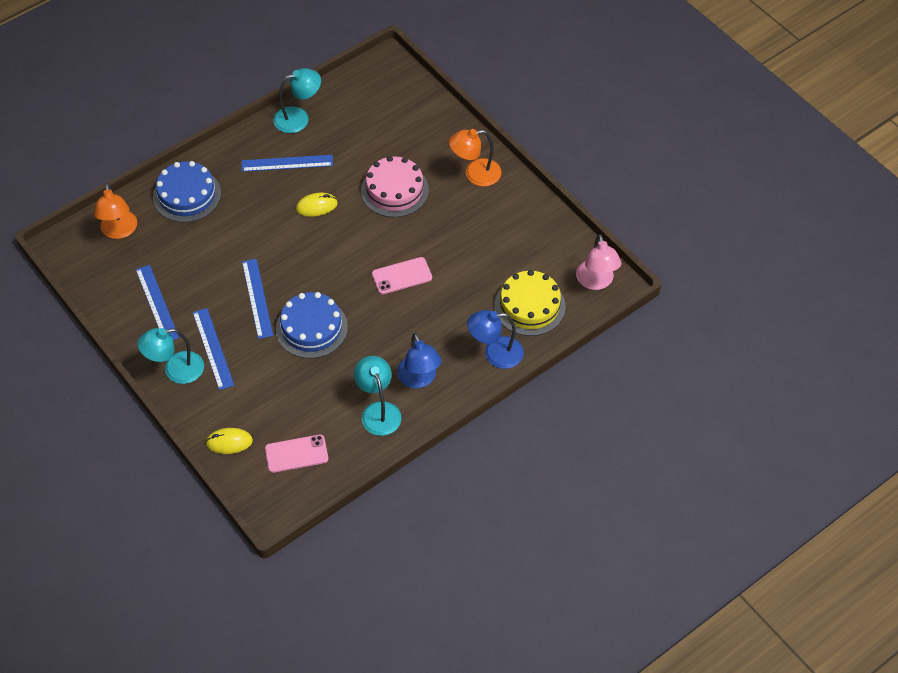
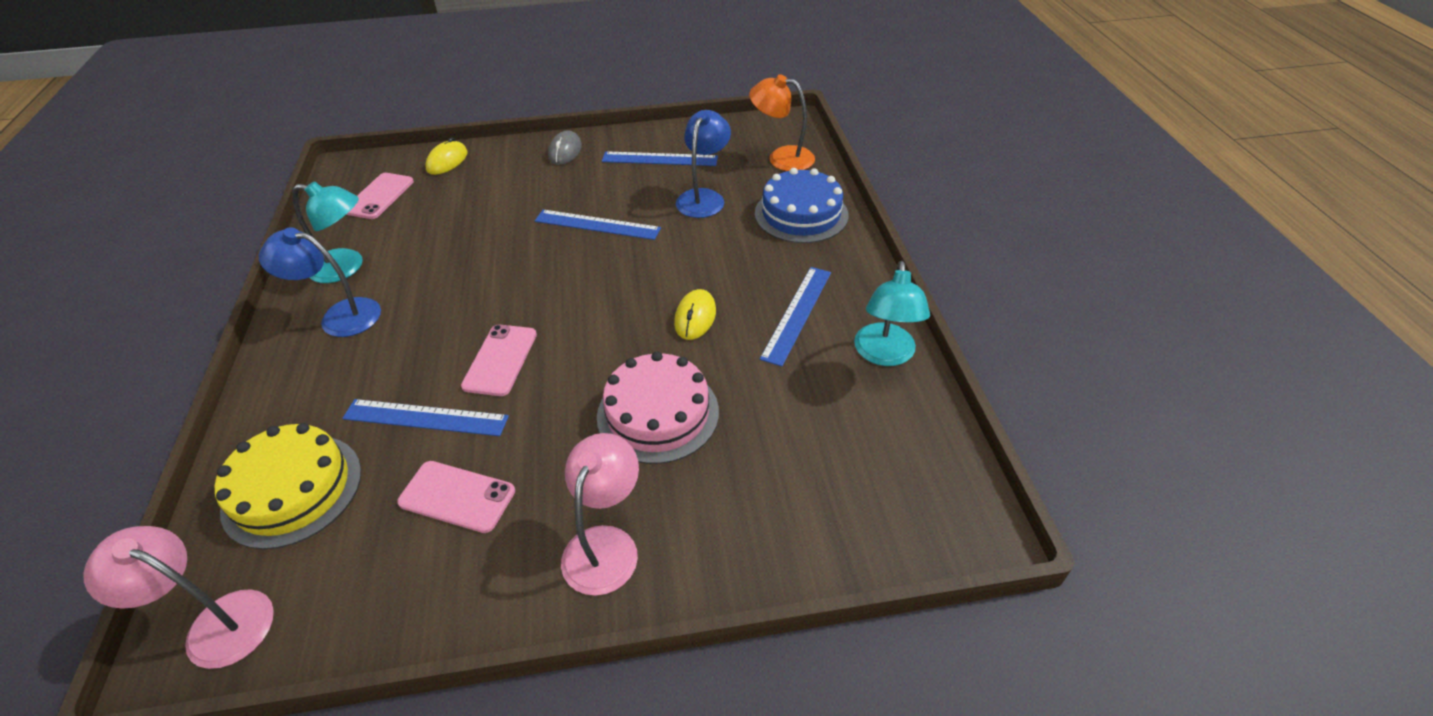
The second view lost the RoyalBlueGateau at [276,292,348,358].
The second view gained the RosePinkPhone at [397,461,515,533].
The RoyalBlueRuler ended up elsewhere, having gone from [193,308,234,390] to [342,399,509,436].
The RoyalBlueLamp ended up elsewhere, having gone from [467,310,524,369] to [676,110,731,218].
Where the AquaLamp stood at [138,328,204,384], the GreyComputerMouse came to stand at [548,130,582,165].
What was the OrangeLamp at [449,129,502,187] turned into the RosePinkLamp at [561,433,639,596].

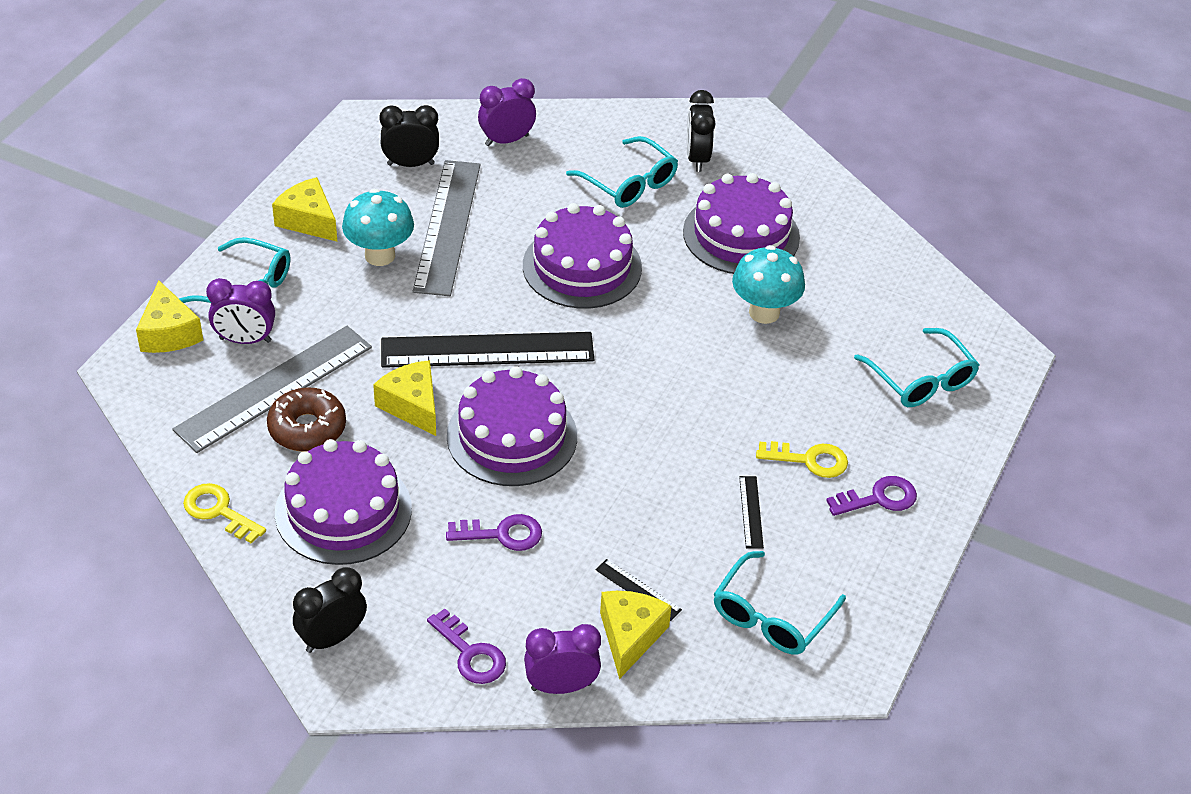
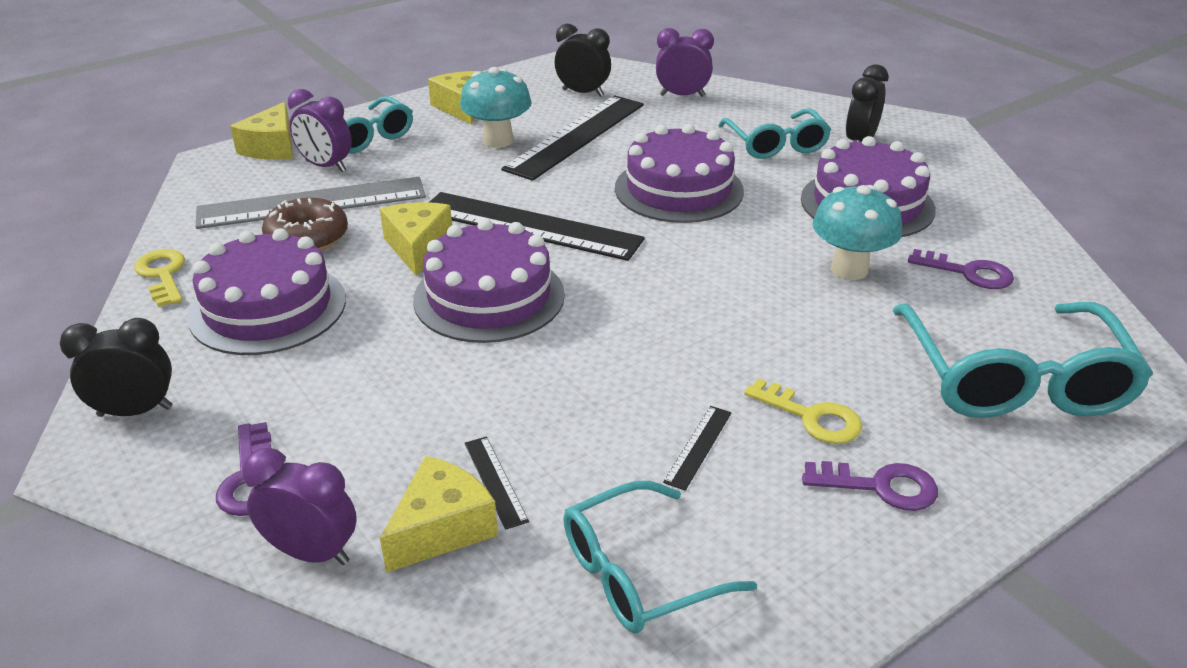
The VioletKey ended up elsewhere, having gone from [446,514,542,551] to [908,249,1014,289].
What was the GreyRuler at [413,160,481,296] turned into the EbonyRuler at [501,95,644,181].
The size of the AquaGlasses at [854,328,979,407] changed by a factor of 1.57.

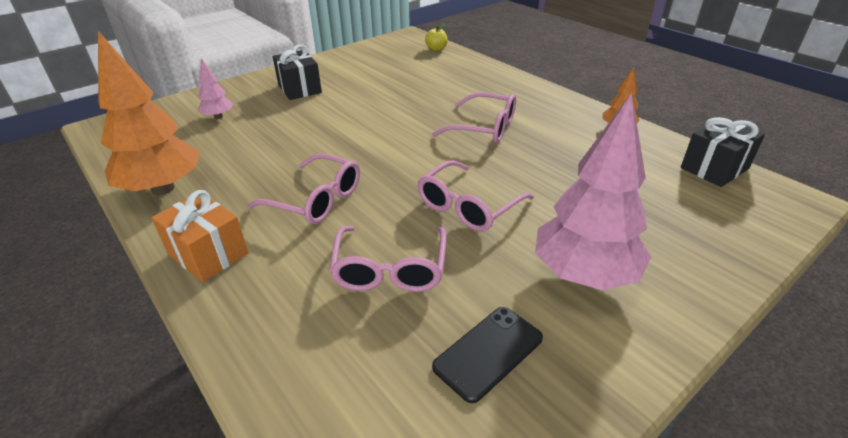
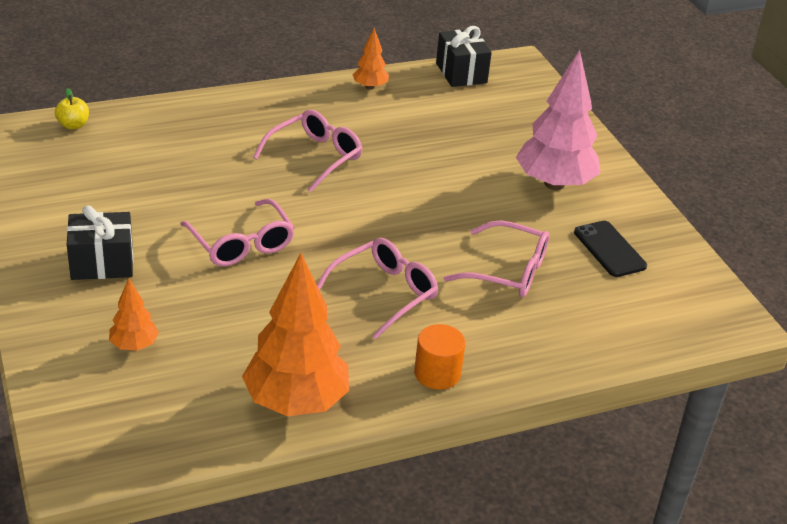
The RosePinkGlasses ended up elsewhere, having gone from [417,160,534,232] to [180,199,295,266].
Where the OrangeWrappedGift stood at [152,190,248,282], the OrangeCylinderShape came to stand at [414,324,465,390].
What was the RosePinkTree at [198,58,234,119] turned into the OrangeTree at [109,278,159,351].

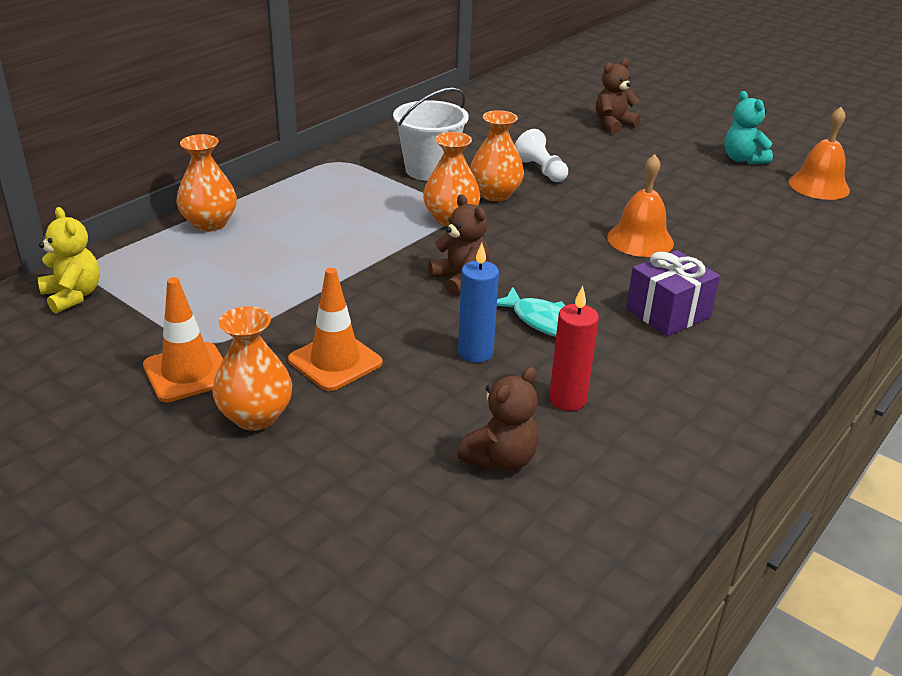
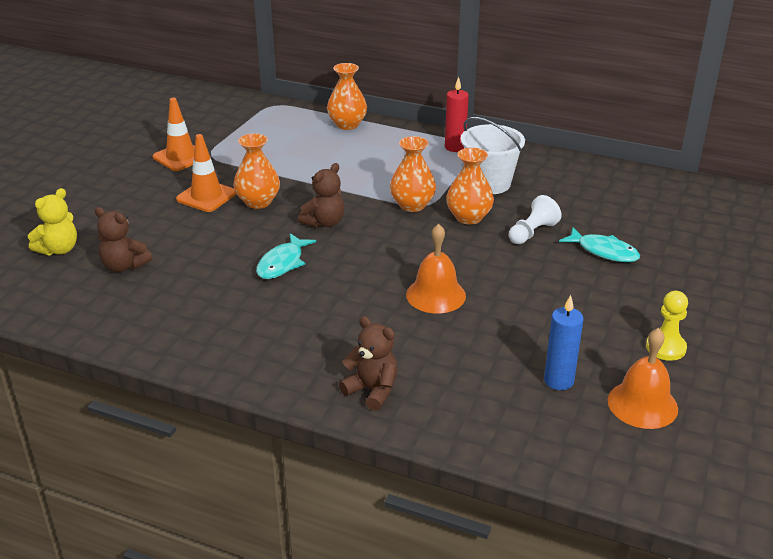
The second view lost the VioletWrappedGift at [626,250,720,336].
The second view gained the AquaFish at [559,227,640,262].
The YellowTeddyBear ended up elsewhere, having gone from [38,207,100,313] to [28,188,77,256].
The OrangeFlowerVase ended up elsewhere, having gone from [212,306,292,431] to [234,133,280,209].
The RoyalBlueCandle ended up elsewhere, having gone from [458,243,499,363] to [544,295,584,390].
The ScarletCandle ended up elsewhere, having gone from [549,286,599,411] to [445,77,469,152].
The DarkBrownTeddyBear ended up elsewhere, having gone from [596,58,641,134] to [339,316,398,411].
Where the AquaTeddyBear stood at [724,91,773,165], the YellowGamePawn came to stand at [646,291,688,361].

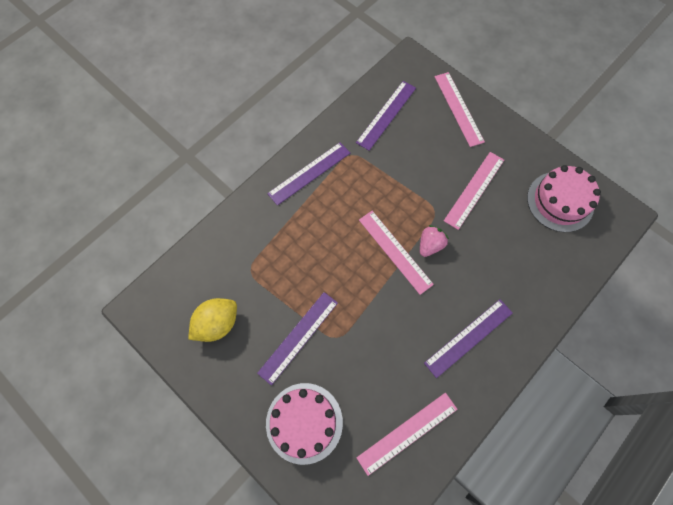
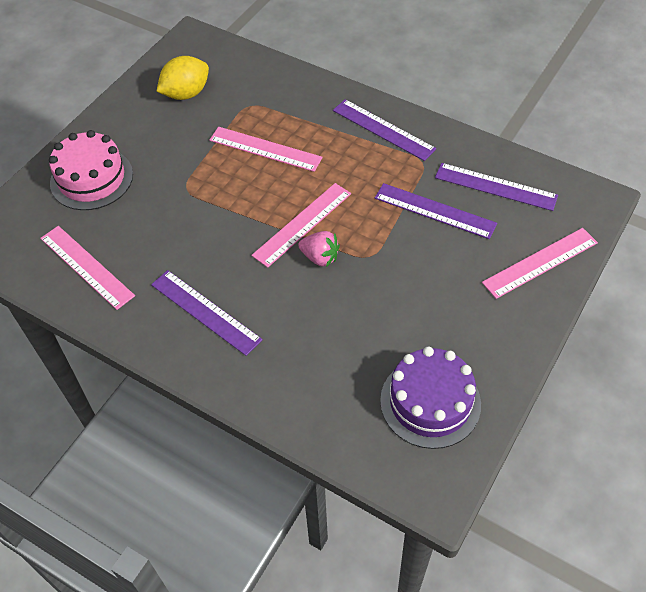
The VioletRuler ended up elsewhere, having gone from [257,292,338,385] to [375,183,497,239].
The RosePinkRuler ended up elsewhere, having gone from [444,152,504,230] to [209,127,323,172].
What was the RosePinkGateau at [527,165,601,232] turned into the VioletGateau at [380,347,481,449].
The YellowCitrusFruit at [188,298,237,342] ended up facing another way, 75 degrees counterclockwise from before.

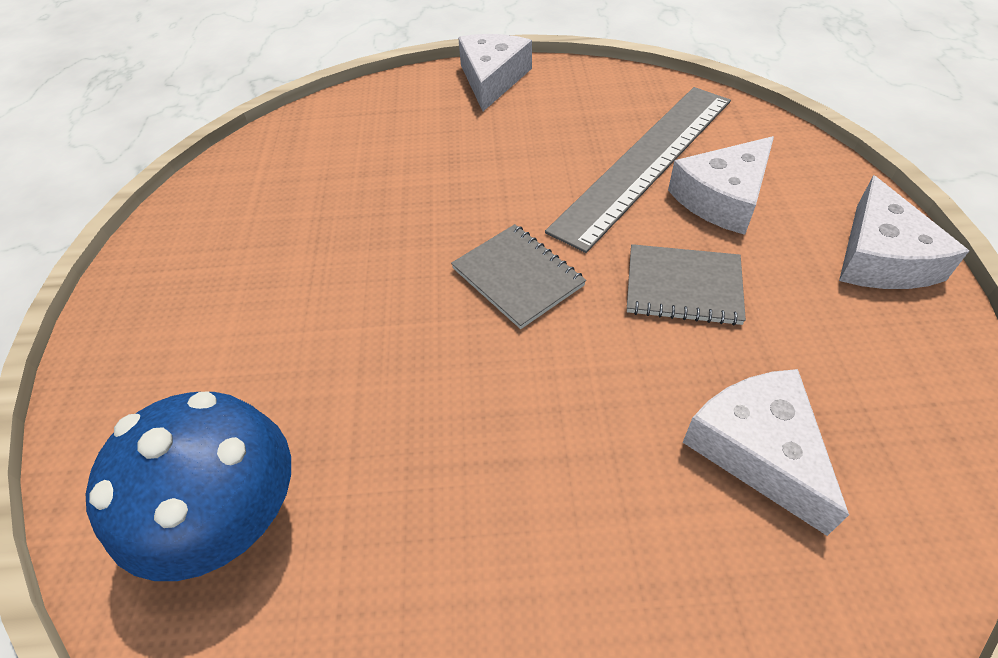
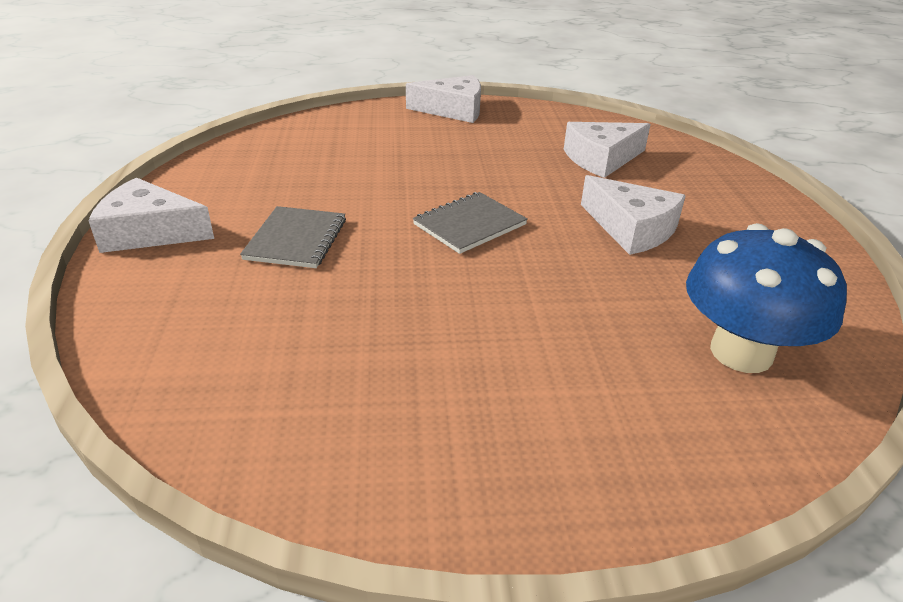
The second view lost the GreyRuler at [545,87,731,253].
The GreyExerciseBook ended up elsewhere, having gone from [627,244,746,326] to [240,206,346,268].
The PureWhiteCheese ended up elsewhere, having gone from [668,136,774,235] to [581,175,686,255].

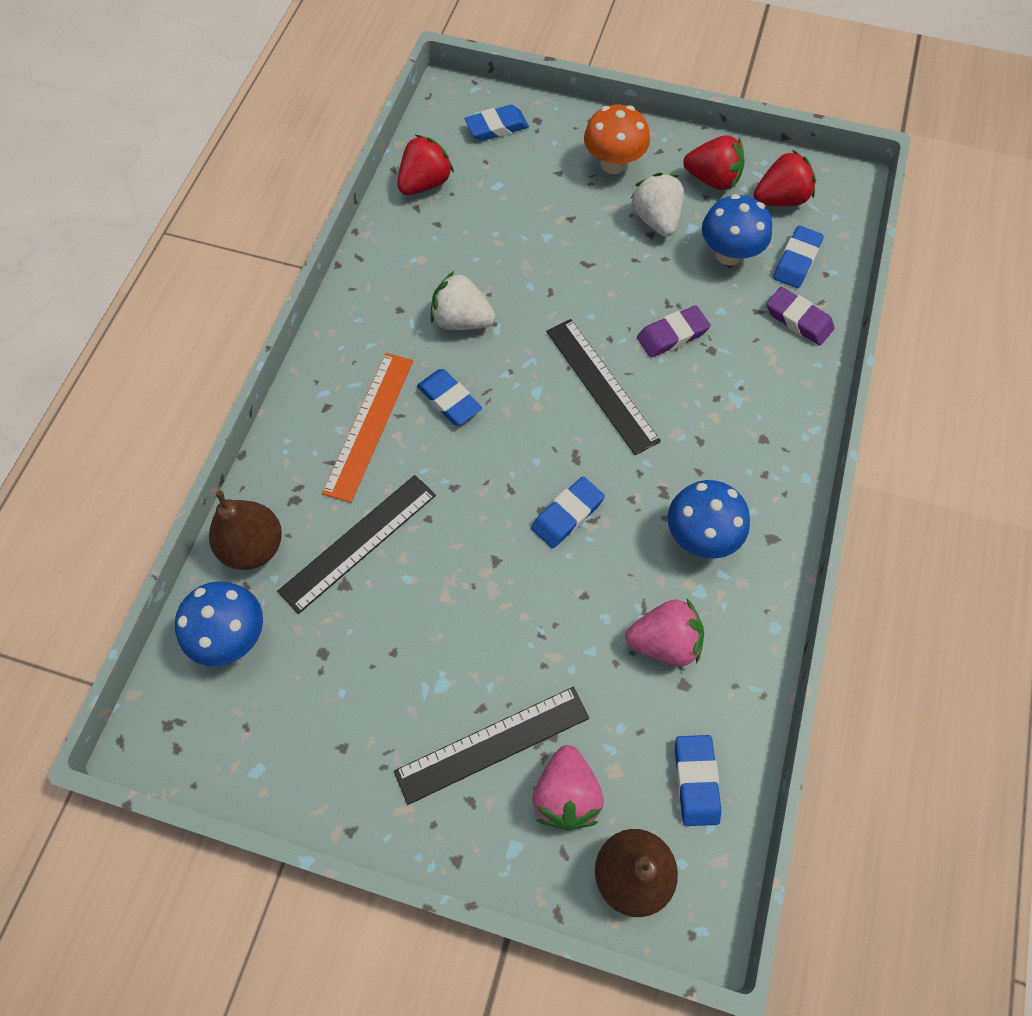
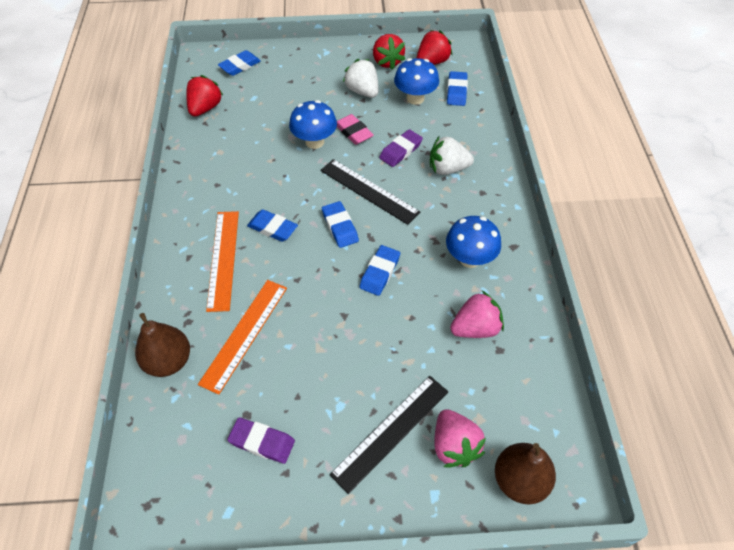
The second view lost the OrangeMushroom at [584,105,650,174].
The second view gained the RosePinkEraser at [337,114,374,145].
The RoyalBlueMushroom ended up elsewhere, having gone from [175,582,263,666] to [289,100,337,149].
The PureWhiteBerry ended up elsewhere, having gone from [431,271,495,330] to [430,137,474,175].
The RoyalBlueEraser ended up elsewhere, having gone from [675,735,721,826] to [322,201,359,248].
The VioletEraser ended up elsewhere, having gone from [766,287,835,346] to [227,417,295,464].
What was the EbonyRuler at [277,475,436,614] turned into the OrangeRuler at [198,280,287,395].
The ScarletBerry at [683,135,745,190] ended up facing another way, 75 degrees clockwise from before.

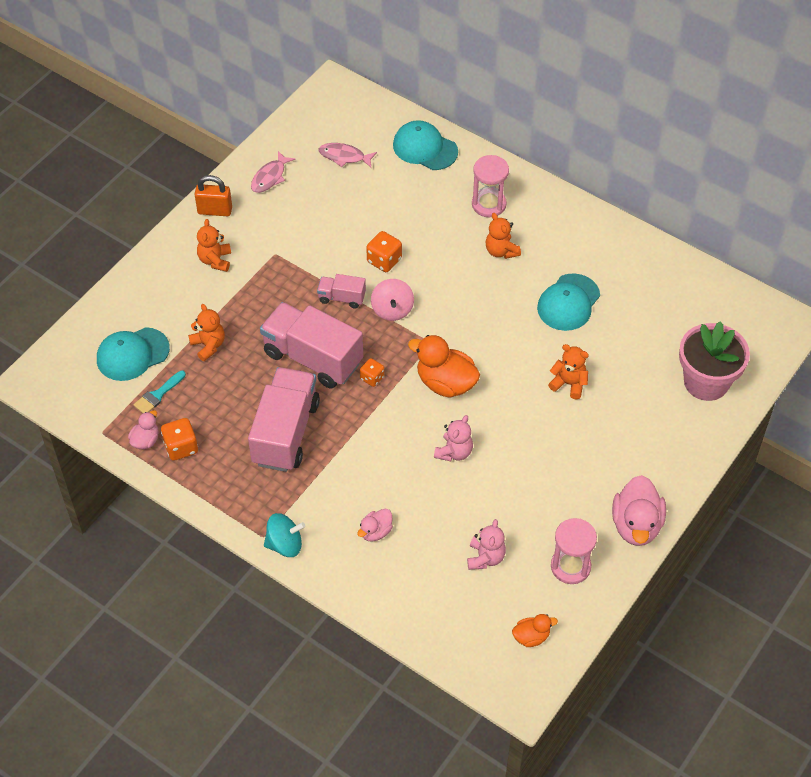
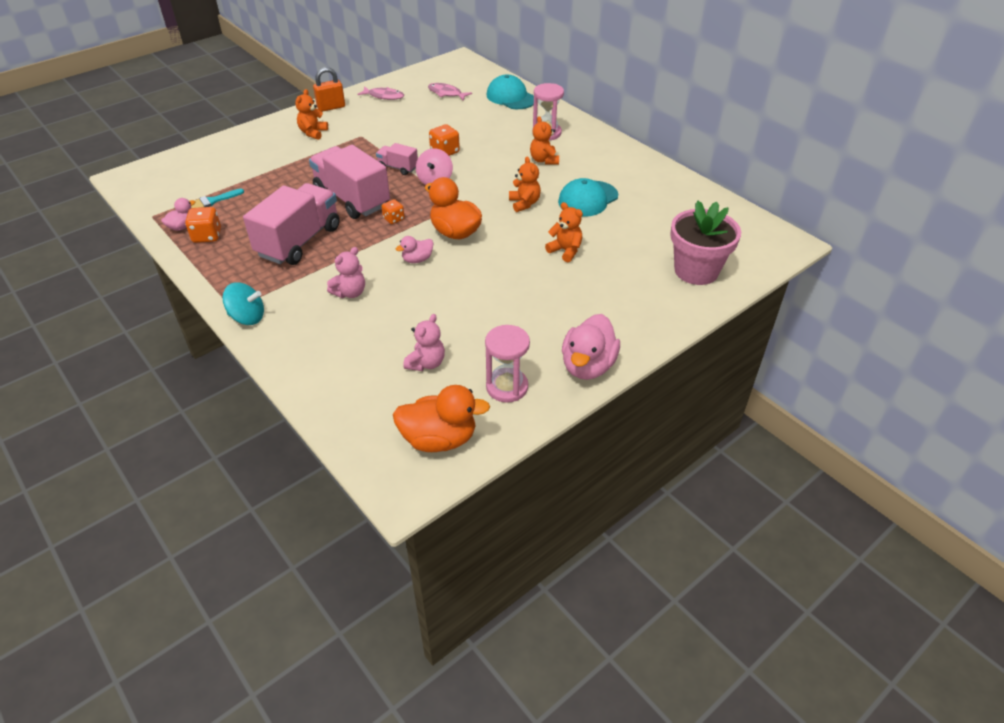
The second view lost the AquaCap at [97,327,170,381].
The OrangeTeddyBear ended up elsewhere, having gone from [188,304,225,361] to [509,157,541,212].
The RosePinkRubberDuck ended up elsewhere, having gone from [357,509,393,542] to [396,236,433,263].
The RosePinkTeddyBear ended up elsewhere, having gone from [434,415,473,461] to [327,247,365,298].
The OrangeSmallLock at [195,175,232,216] ended up facing another way, 45 degrees counterclockwise from before.
The RosePinkFish at [251,151,296,193] ended up facing another way, 120 degrees counterclockwise from before.
The size of the OrangeRubberDuck at [512,614,558,647] changed by a factor of 1.86.

